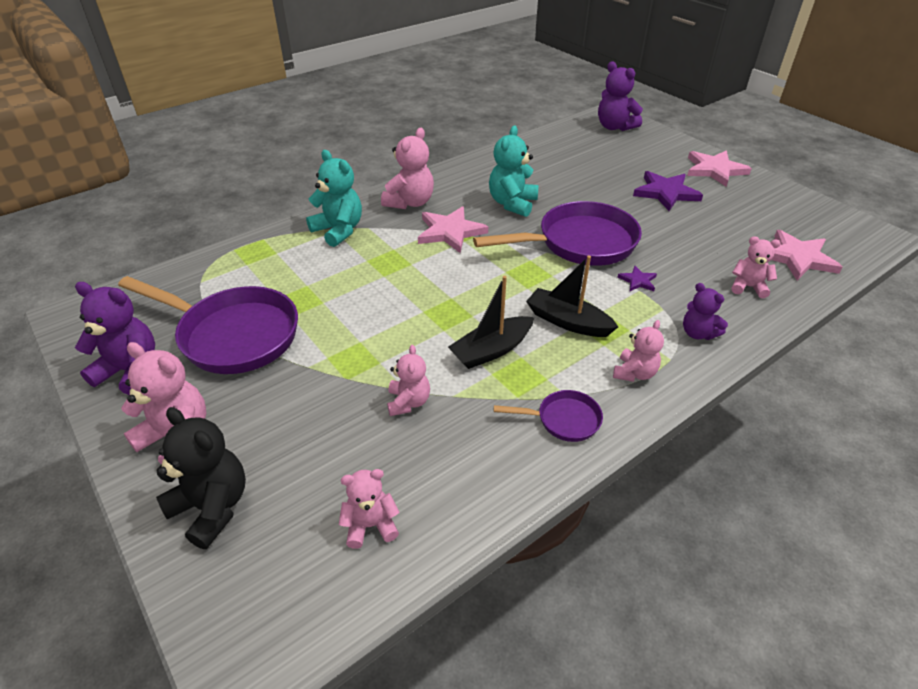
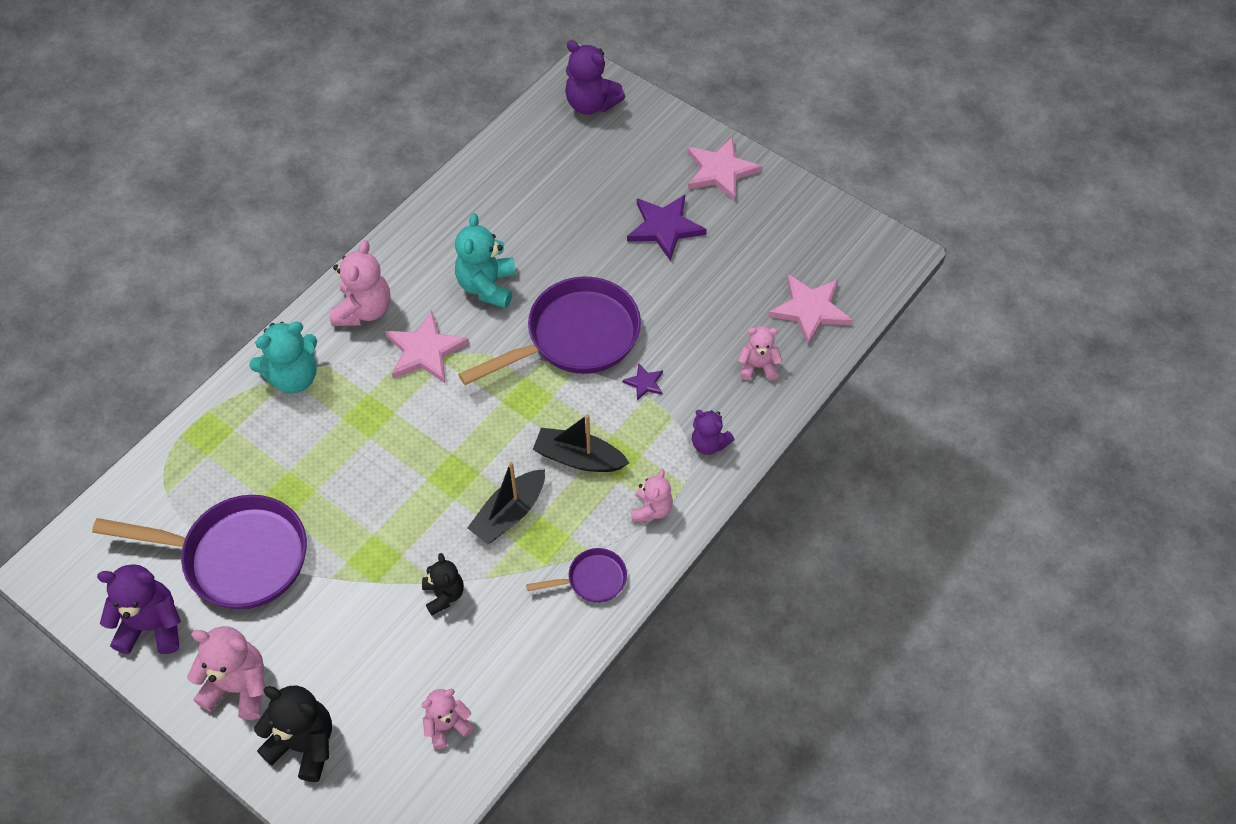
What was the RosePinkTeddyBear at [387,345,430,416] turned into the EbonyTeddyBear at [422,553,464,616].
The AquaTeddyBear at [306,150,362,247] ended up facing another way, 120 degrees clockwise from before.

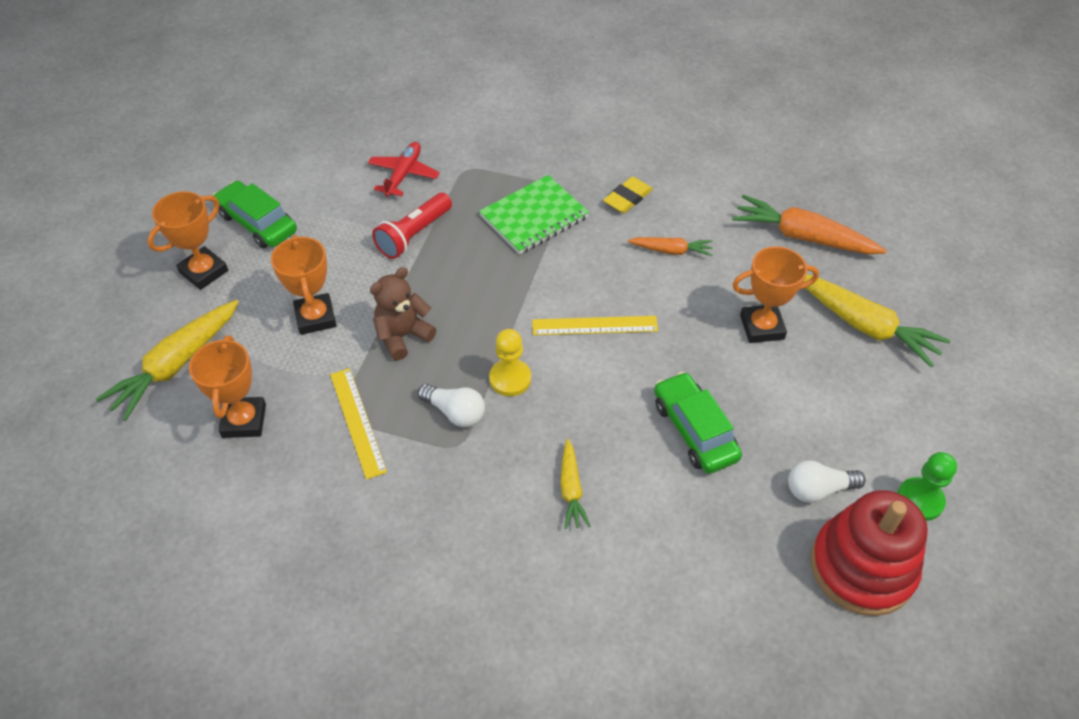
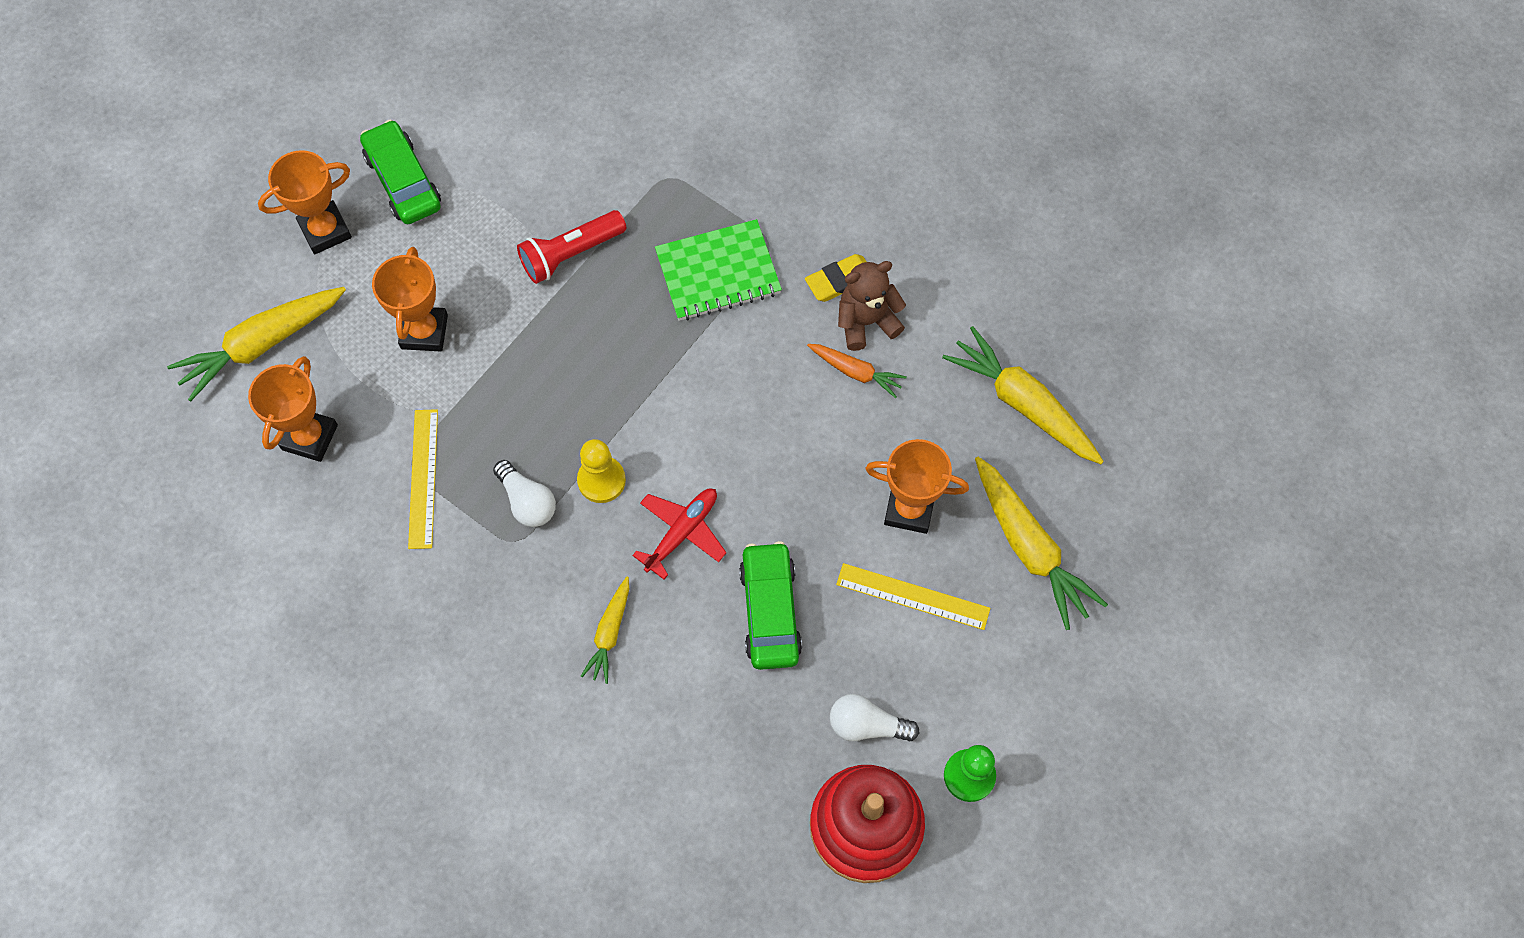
The ScarletPlane ended up elsewhere, having gone from [368,142,440,197] to [632,489,727,580].
The DarkBrownTeddyBear ended up elsewhere, having gone from [370,267,437,361] to [838,261,906,351].
The YellowRuler ended up elsewhere, having gone from [532,316,658,335] to [836,563,990,630].
What was the OrangeRootVegetable at [733,195,887,254] turned into the YellowRootVegetable at [942,326,1104,464].

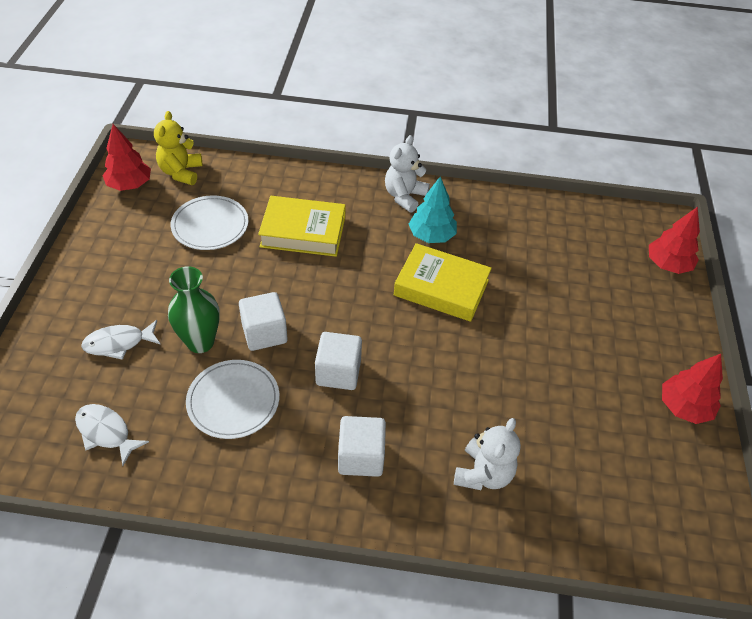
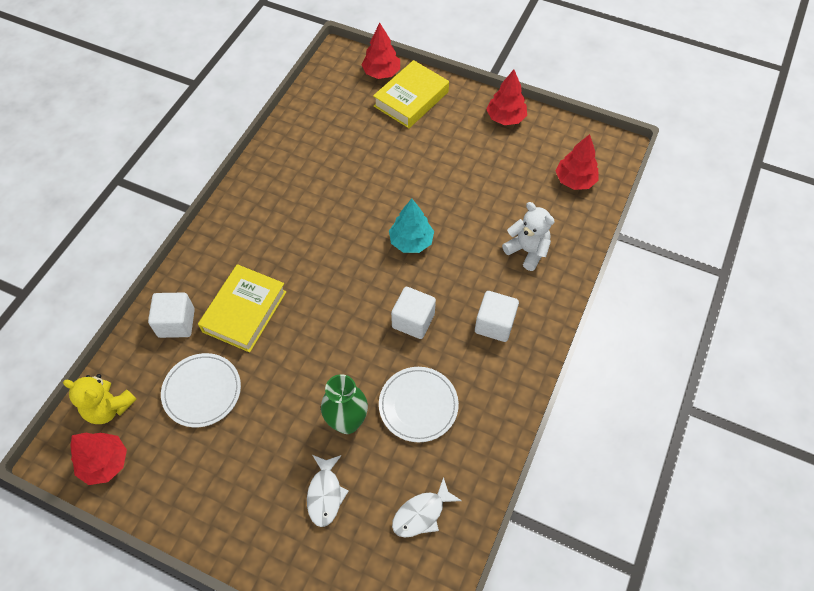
The second view lost the PureWhiteTeddyBear at [385,135,430,213].
The second view gained the ScarletTree at [556,134,599,190].
The PureWhiteSolidCube ended up elsewhere, having gone from [239,292,287,351] to [148,292,195,338].
The YellowBook ended up elsewhere, having gone from [394,243,492,322] to [373,60,449,128].
The AquaTree ended up elsewhere, having gone from [409,177,457,243] to [389,199,434,253].

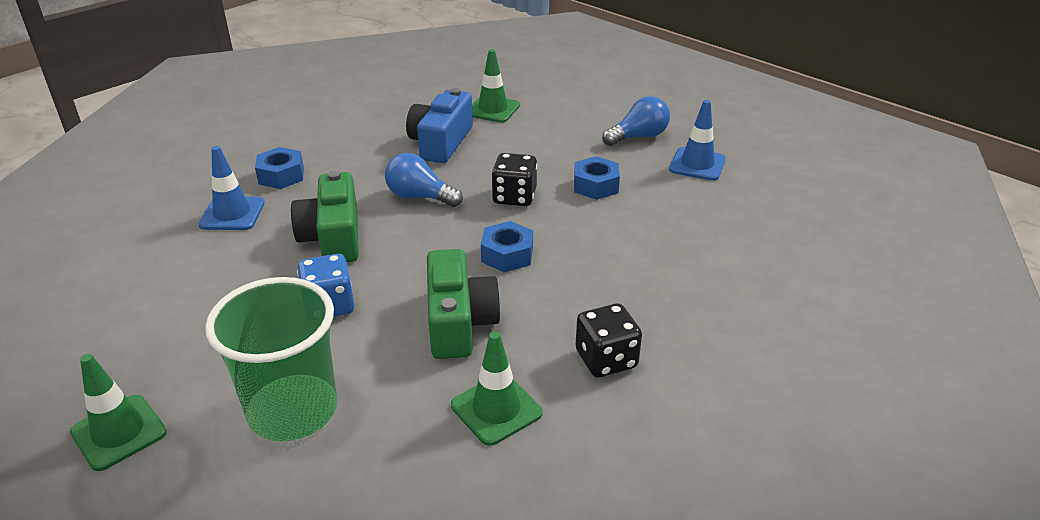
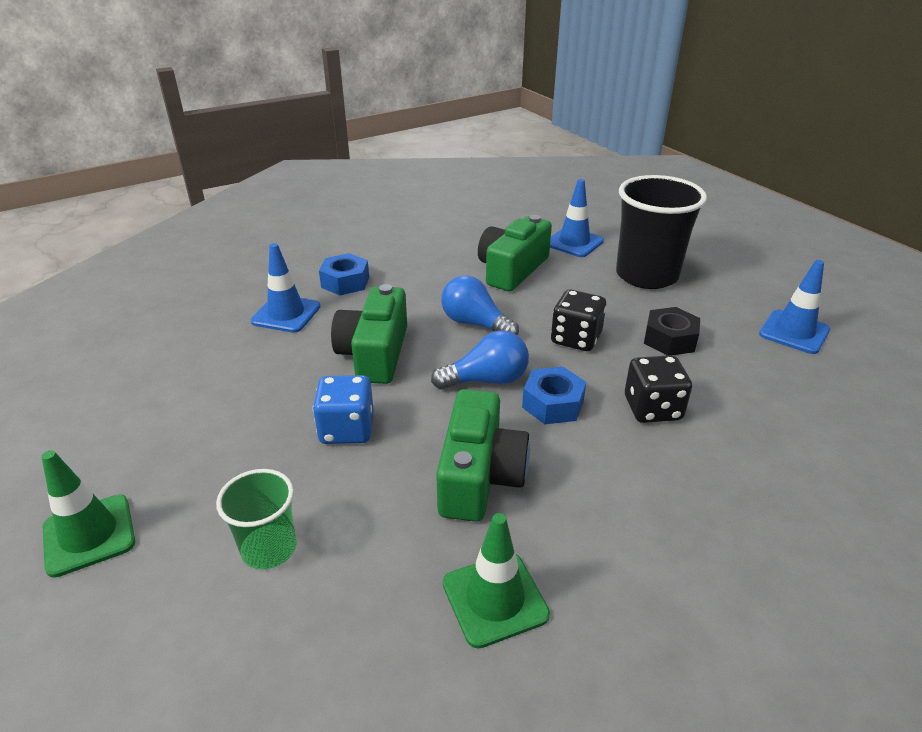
The second view gained the EbonyBeaker at [616,175,707,289].
The EbonyDie ended up elsewhere, having gone from [576,303,642,378] to [625,355,692,423].
The RoyalBlueLightbulb ended up elsewhere, having gone from [602,96,670,146] to [431,331,529,390].
What was the RoyalBlueCamera at [406,88,473,163] turned into the LeafGreenCamera at [478,215,552,291].
What was the LeafGreenSafetyCone at [472,49,520,123] turned into the RoyalBlueSafetyCone at [550,179,604,257].
What was the RoyalBlueHexagonNut at [574,156,620,200] turned into the EbonyHexagonNut at [644,307,700,356].
The size of the LeafGreenBeaker at [205,277,337,441] changed by a factor of 0.54.

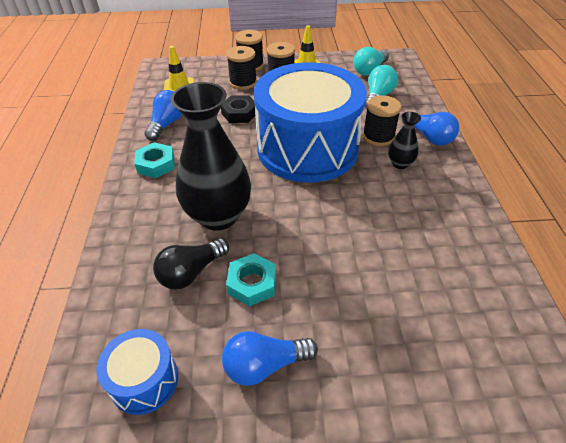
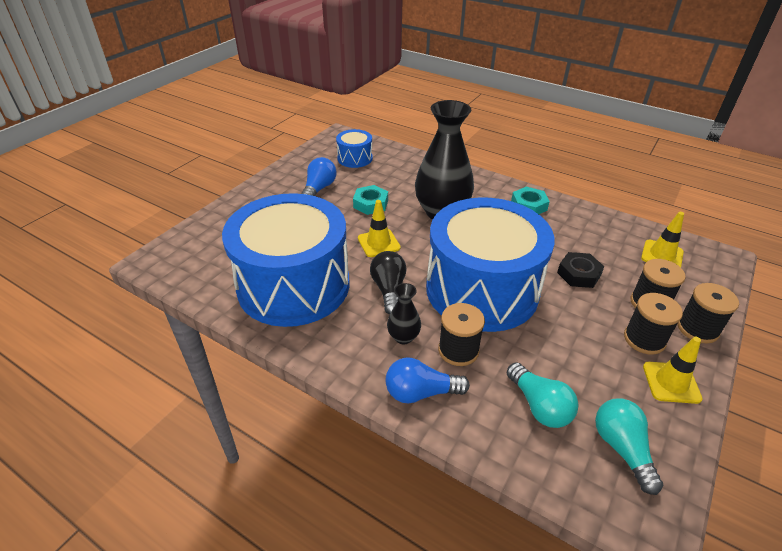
The second view lost the RoyalBlueLightbulb at [145,90,182,141].
The second view gained the RoyalBlueSnareDrum at [222,193,349,327].
The second view gained the YellowSafetyCone at [358,200,401,257].
The EbonyLightbulb ended up elsewhere, having gone from [153,238,229,290] to [370,251,407,315].

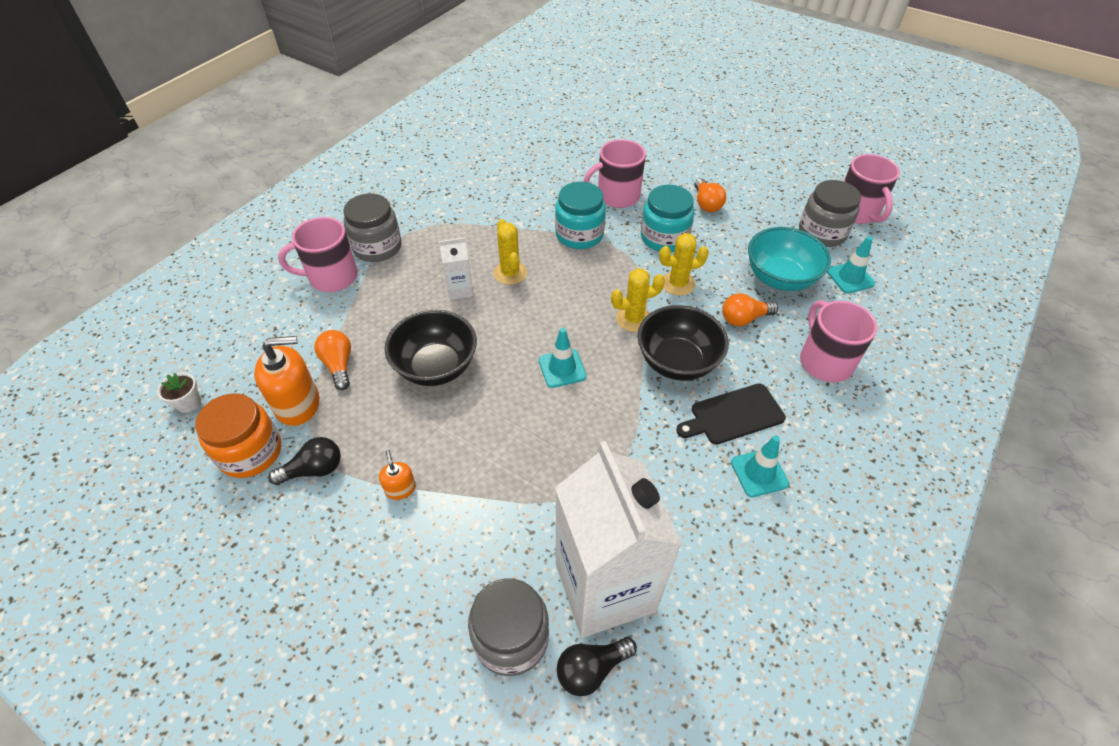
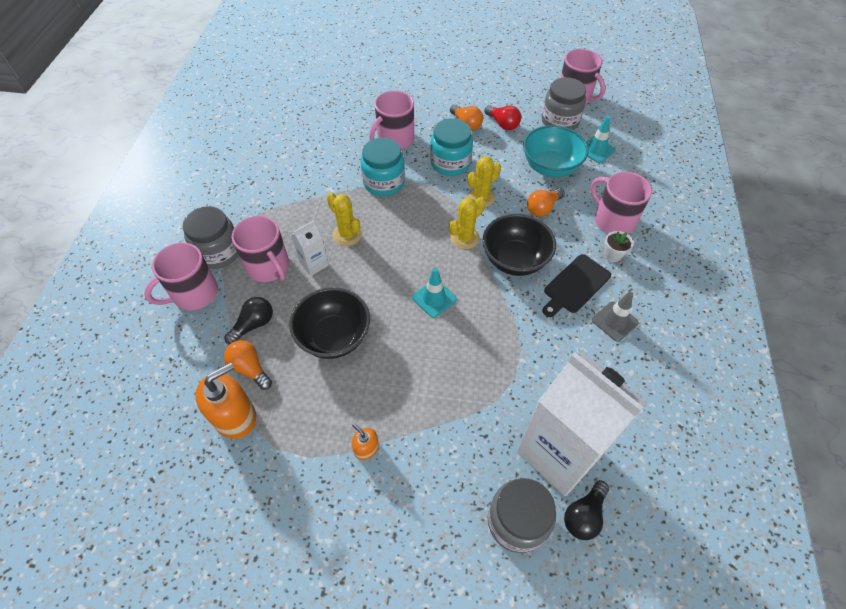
The second view lost the OrangeJamJar at [195,393,281,478].
The second view gained the RosePinkCoffeeMug at [232,216,289,282].
The second view gained the ScarletLightbulb at [484,105,521,130].
The PureWhitePottedPlant ended up elsewhere, having gone from [157,373,201,413] to [604,231,633,262].
The EbonyLightbulb ended up elsewhere, having gone from [269,437,341,485] to [224,297,273,344].
What was the AquaSafetyCone at [731,435,789,497] turned into the GreySafetyCone at [592,292,639,342].

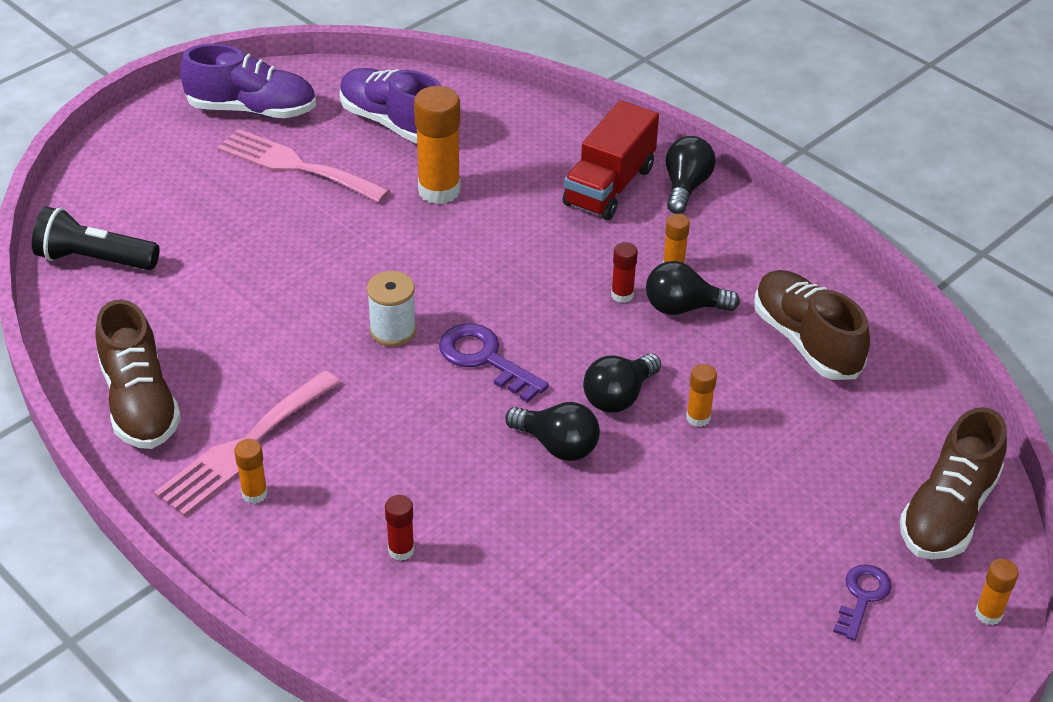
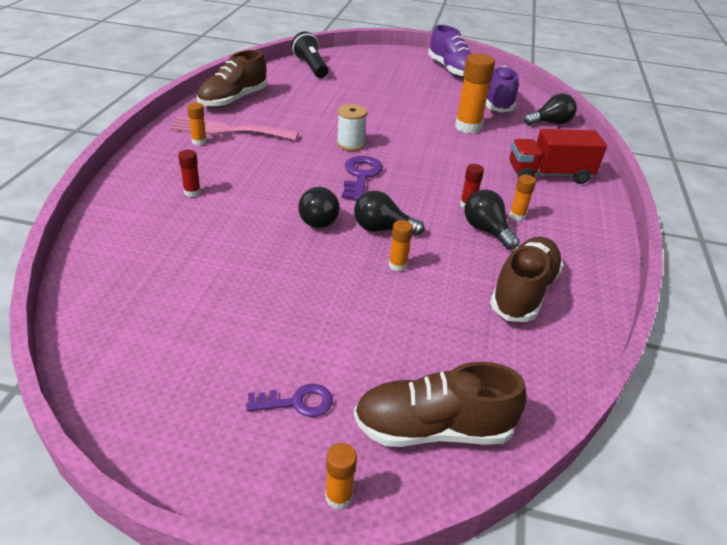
The second view lost the RosePinkFork at [217,129,390,203].
The EbonyLightbulb ended up elsewhere, having gone from [666,136,716,214] to [524,93,577,125].

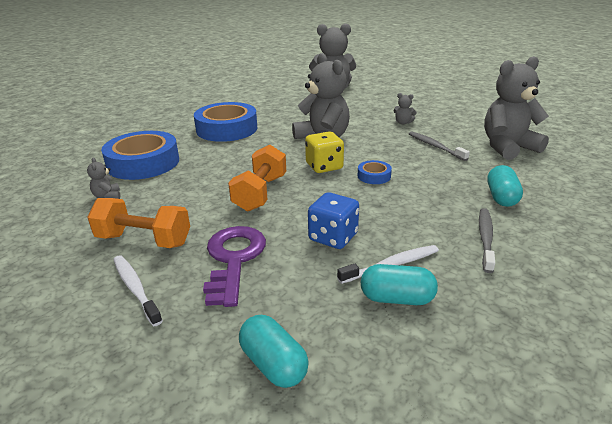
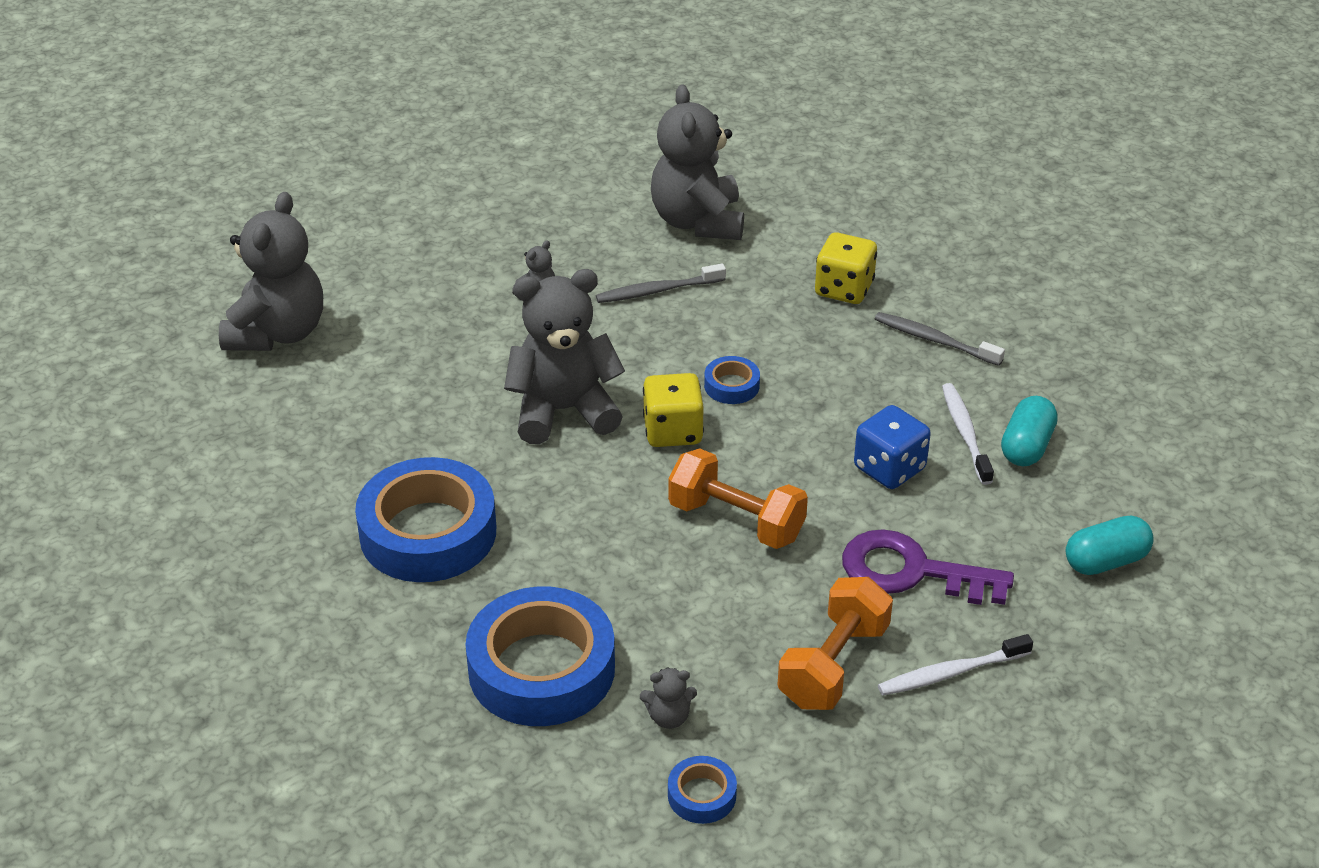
The second view gained the RoyalBlueStickyTape at [668,756,737,824].
Where the AquaPill stood at [487,165,523,207], the YellowDie came to stand at [815,232,877,304].

